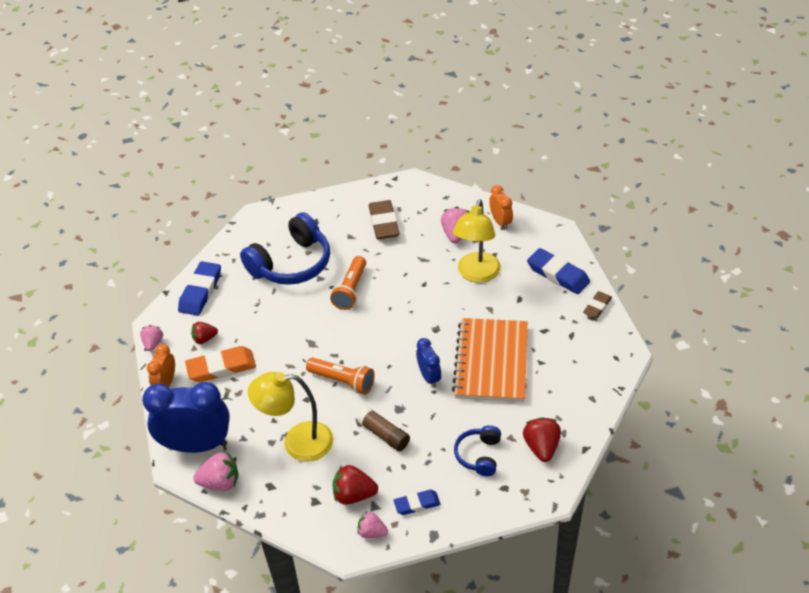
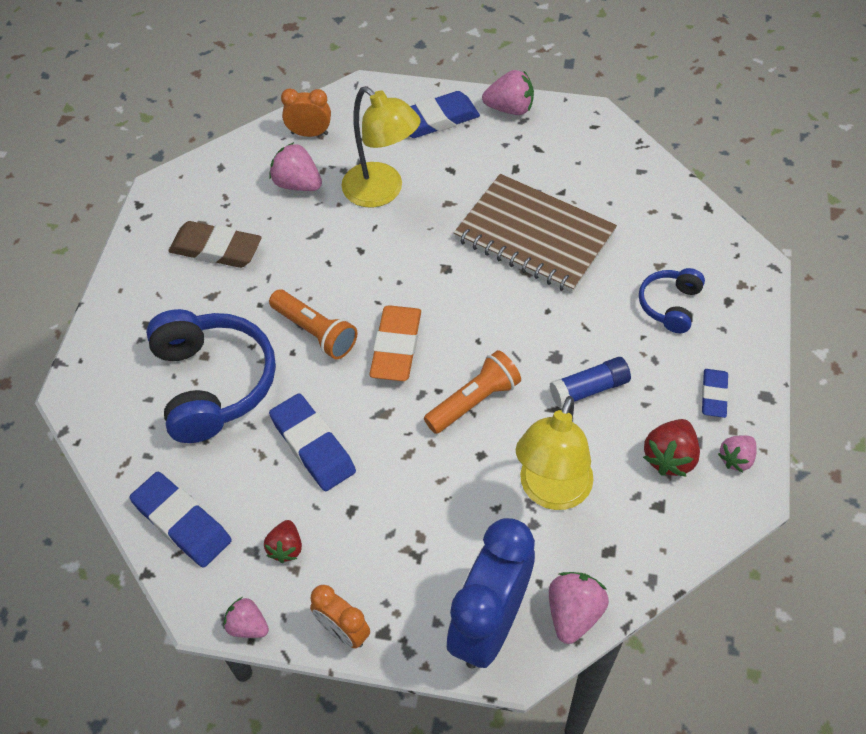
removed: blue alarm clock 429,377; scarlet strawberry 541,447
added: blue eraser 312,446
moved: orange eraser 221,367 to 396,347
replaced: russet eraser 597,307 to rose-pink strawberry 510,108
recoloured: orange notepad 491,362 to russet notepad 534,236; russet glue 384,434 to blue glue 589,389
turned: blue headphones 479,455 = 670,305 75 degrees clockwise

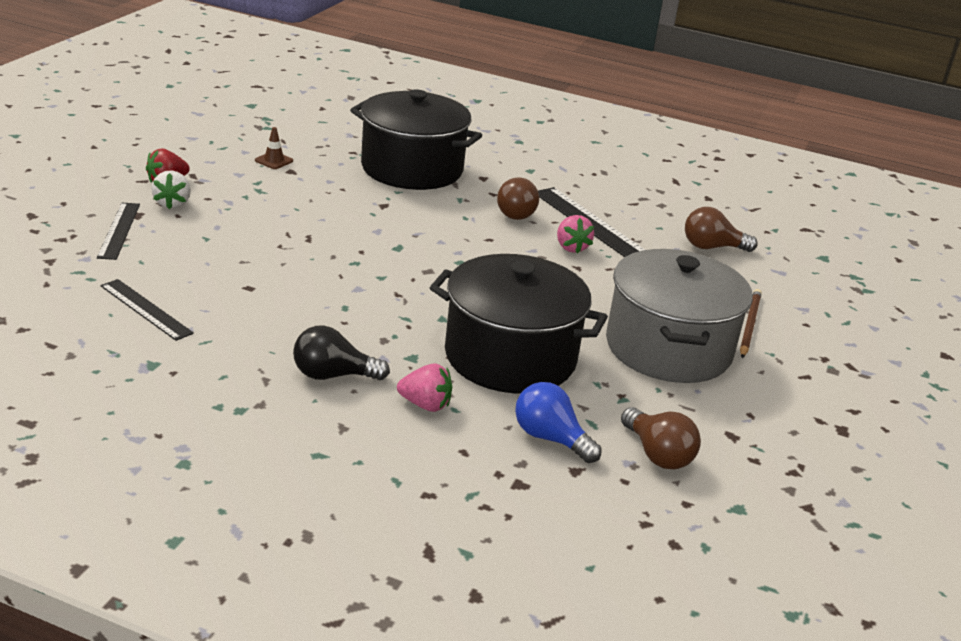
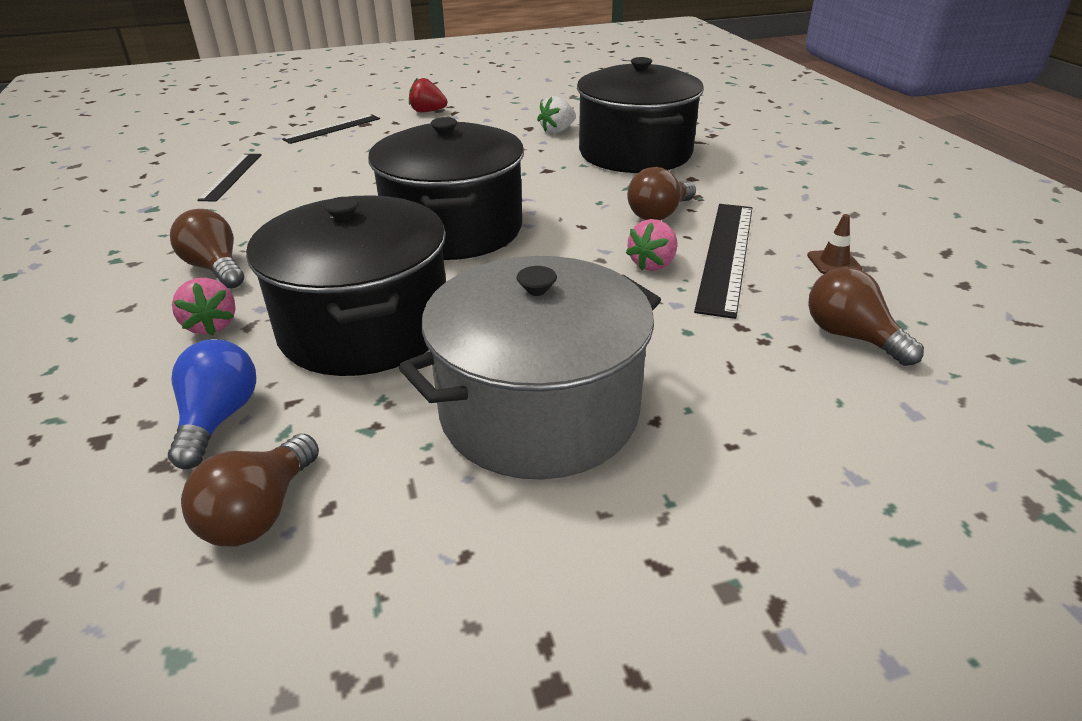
removed: russet pencil 749,325
added: ebony pot 454,229
moved: russet traffic cone 274,161 to 834,262; snow-white strawberry 172,204 to 557,131
recoloured: ebony lightbulb 333,375 to russet lightbulb 215,268

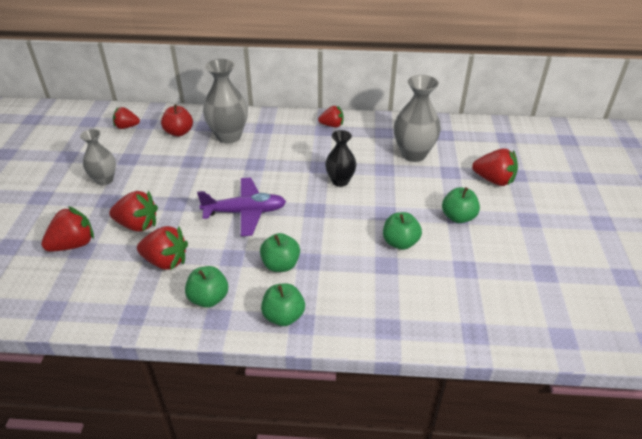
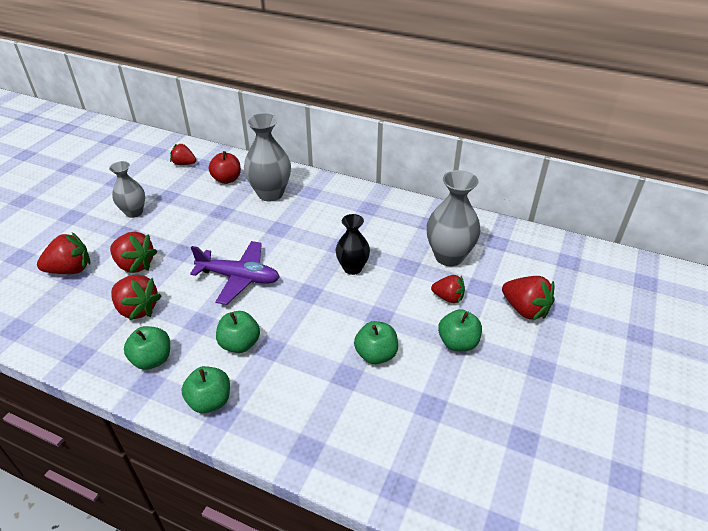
moved: scarlet strawberry 332,125 to 448,297

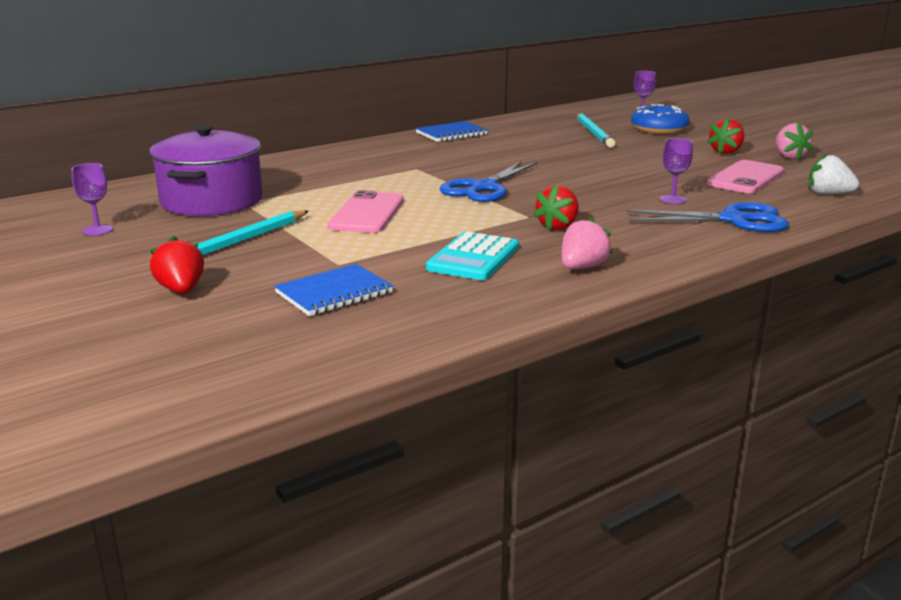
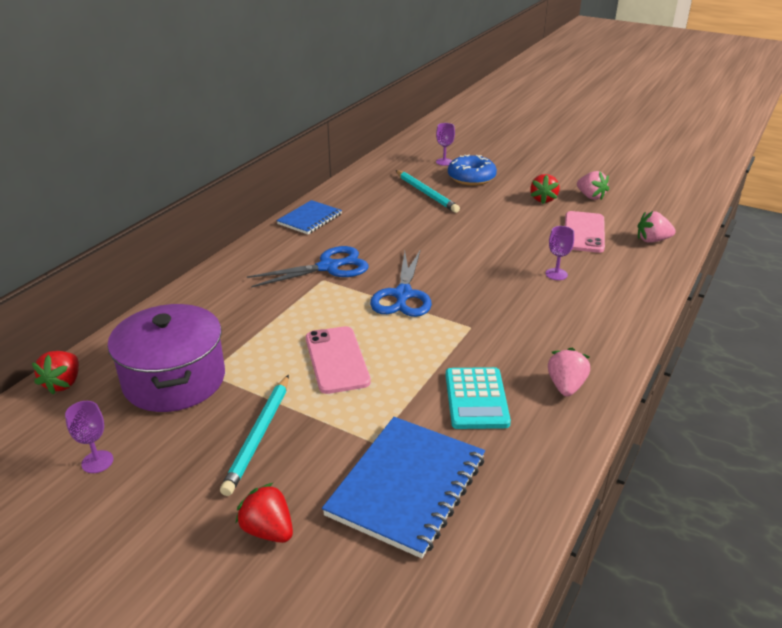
moved: scarlet strawberry 558,226 to 63,383; blue shears 733,220 to 328,267
recoloured: snow-white strawberry 828,194 to rose-pink strawberry 652,240
resized: blue notepad 334,293 = 407,486 x1.65

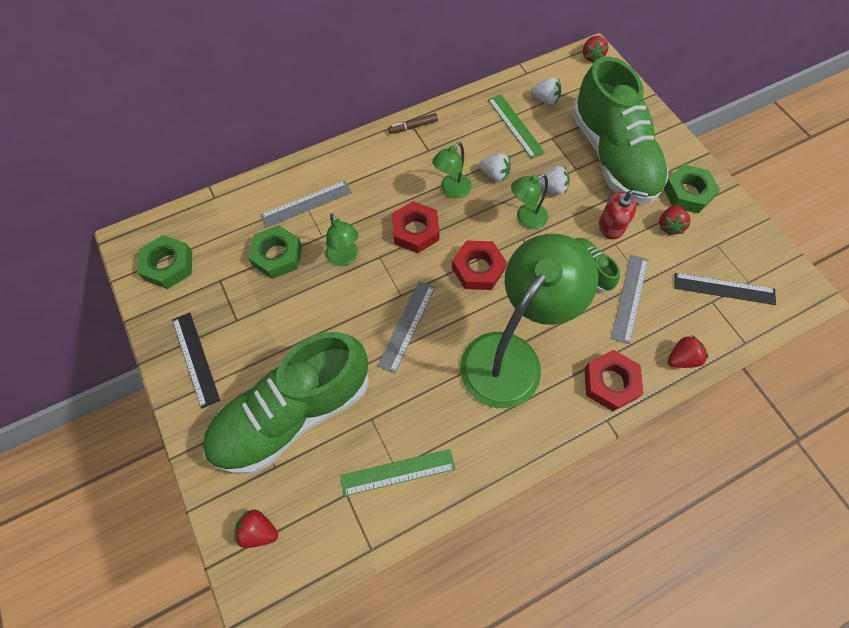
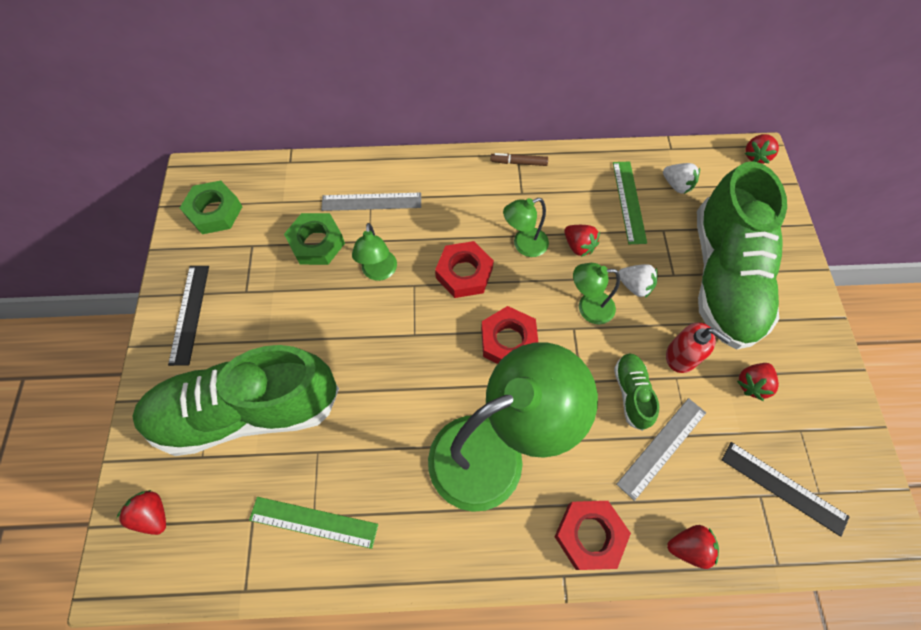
removed: emerald hex nut 687,193; grey ruler 407,325
recoloured: snow-white strawberry 494,174 to scarlet strawberry 578,246

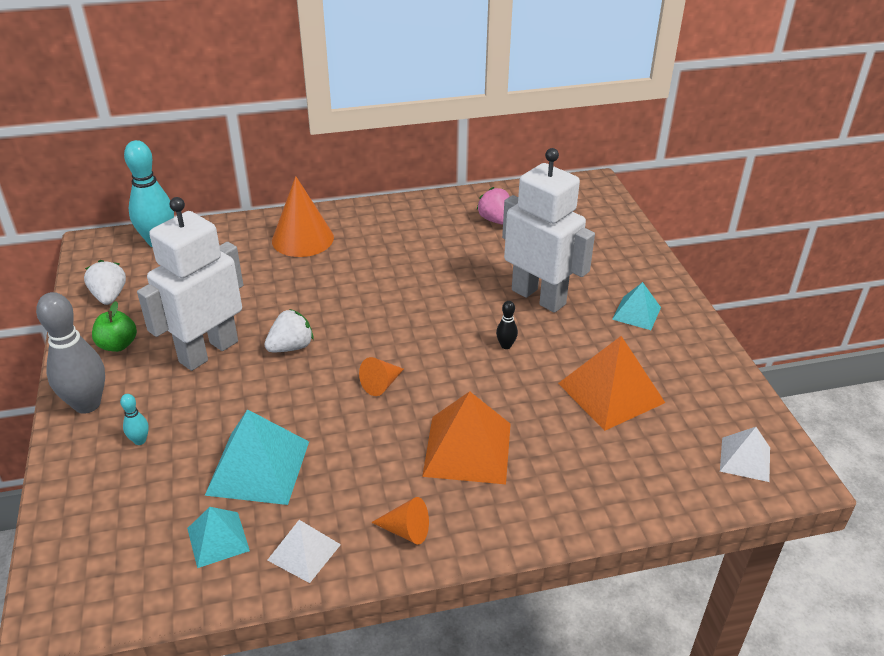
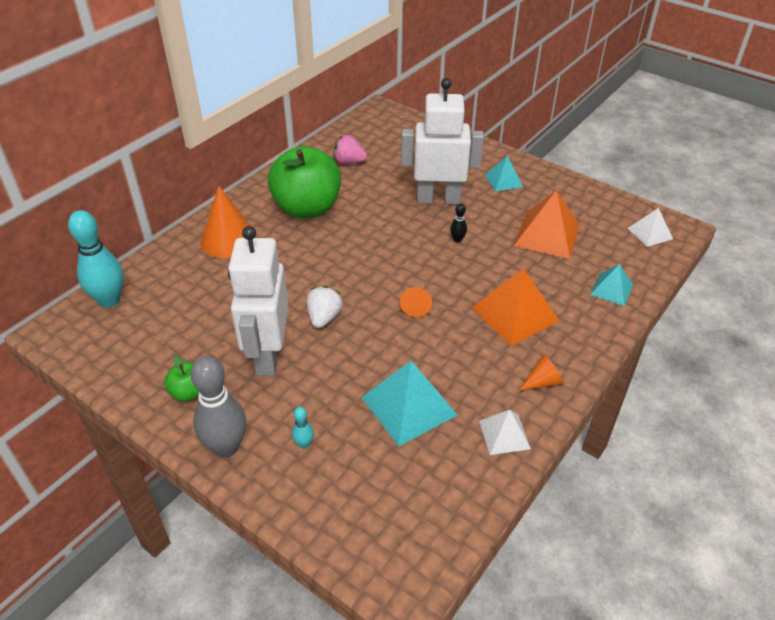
removed: snow-white strawberry 109,296
added: emerald apple 307,208
moved: turquoise pyramid shape 218,539 to 611,289

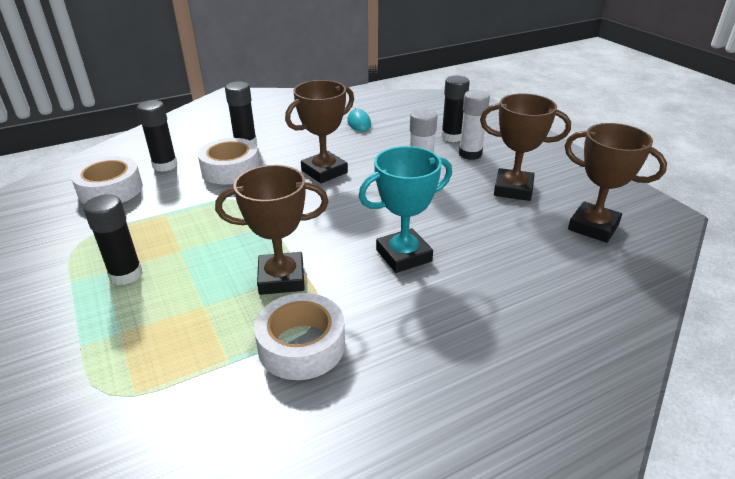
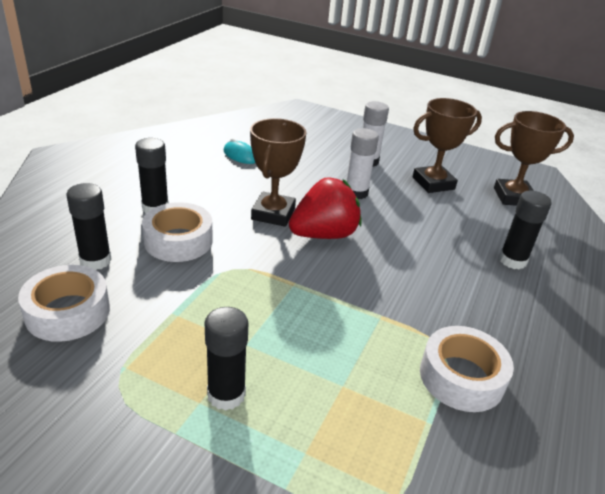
removed: turquoise trophy 403,255; russet trophy 281,278
added: scarlet strawberry 324,235
moved: ebony glue 452,137 to 512,260

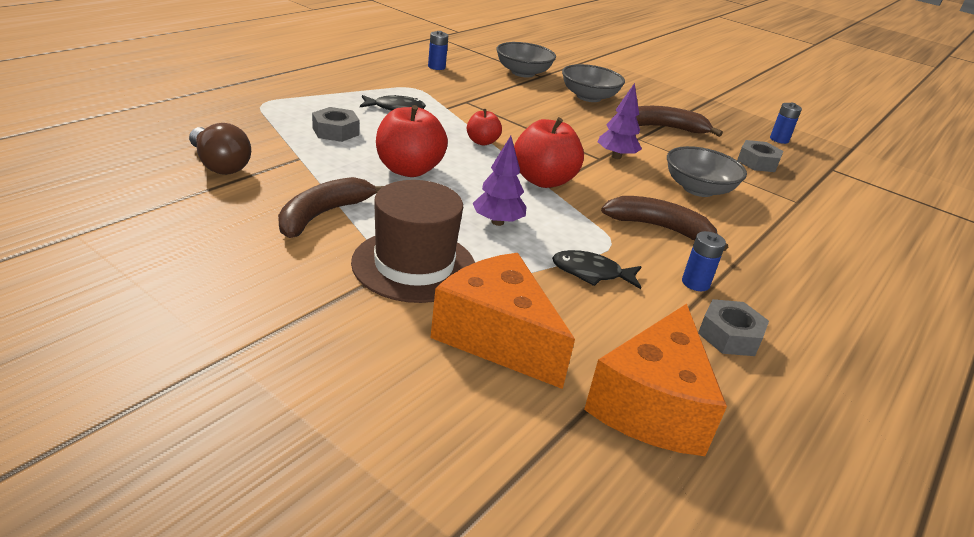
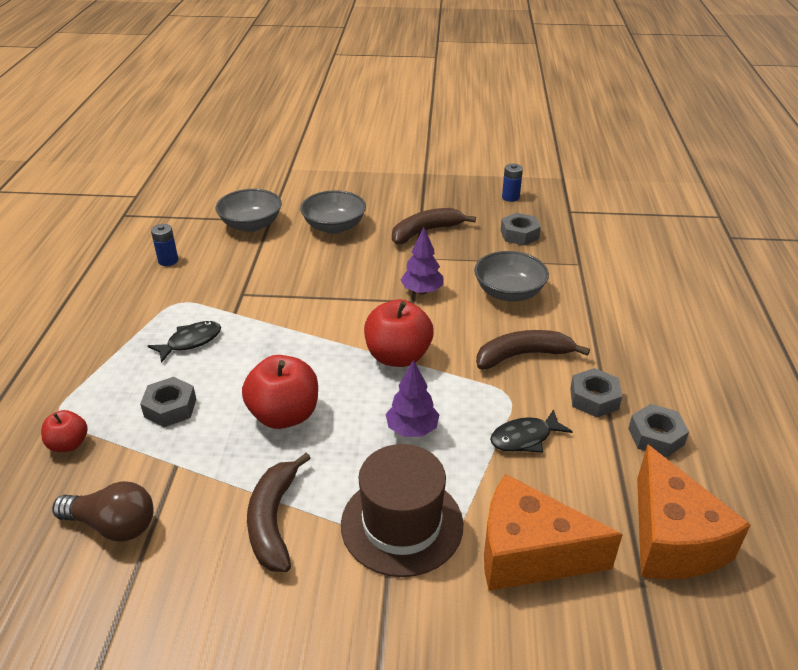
moved: scarlet apple 482,142 to 69,444
replaced: blue power cell 695,283 to grey hex nut 594,399

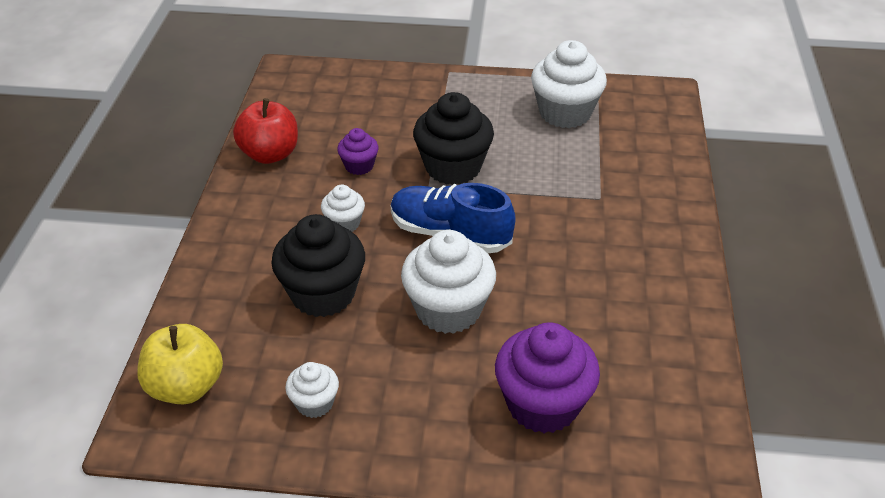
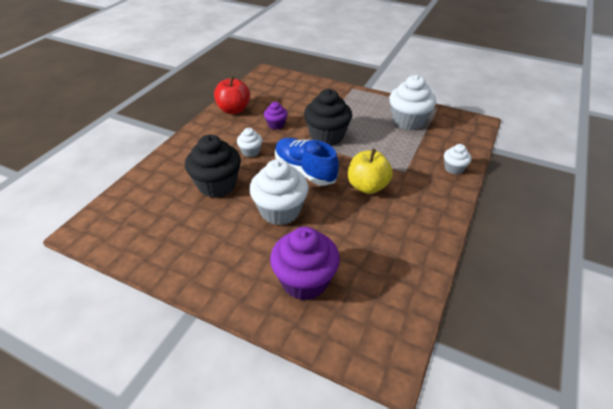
moved: yellow apple 186,386 to 367,186; snow-white muffin 314,403 to 454,168

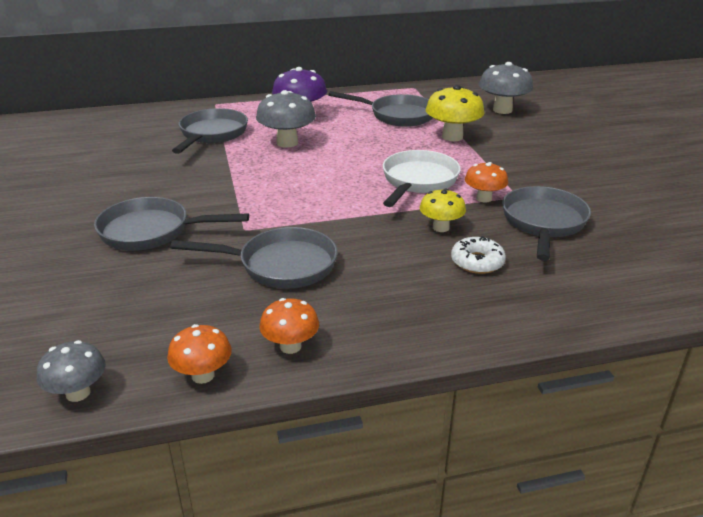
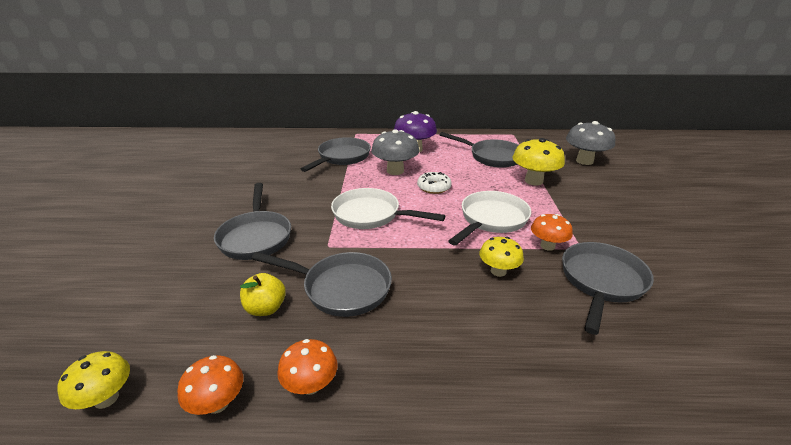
added: snow-white pan 371,215; yellow apple 266,308
moved: snow-white doughnut 477,262 to 434,187
recoloured: grey toadstool 78,393 to yellow toadstool 106,398
turned: grey pan 151,231 = 256,237 120 degrees counterclockwise

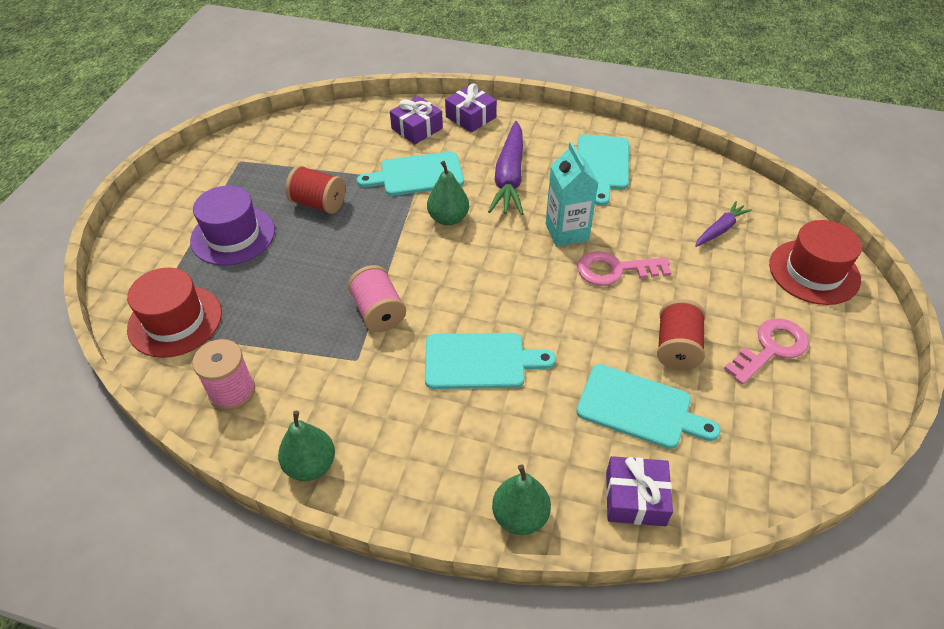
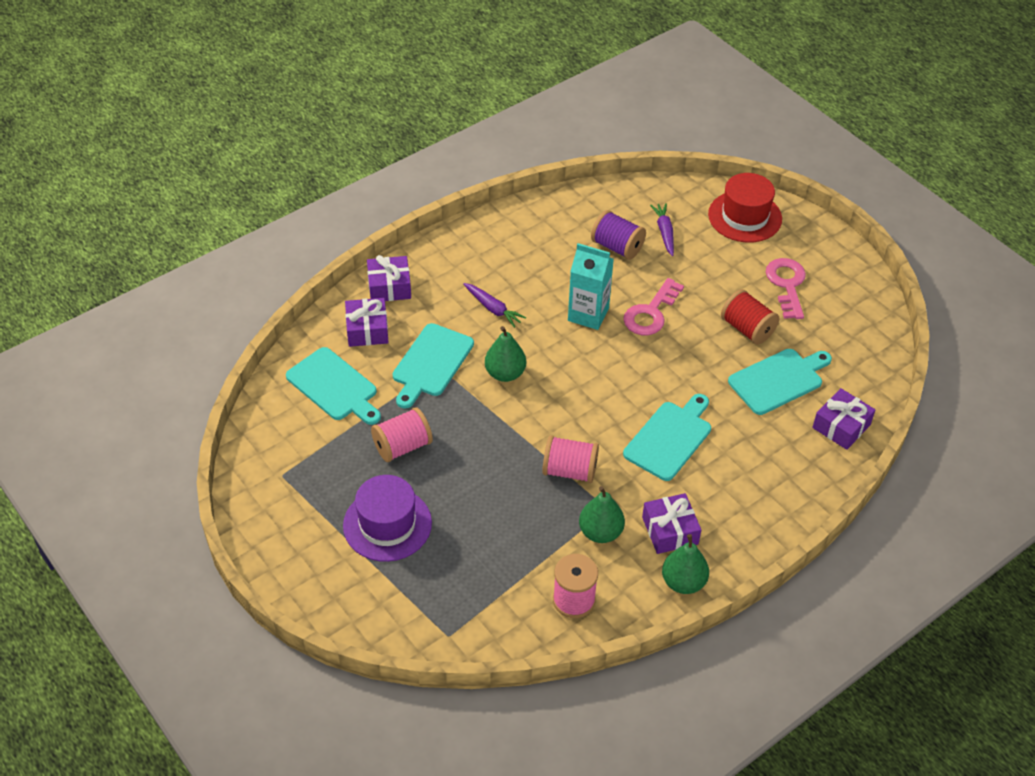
removed: scarlet hat 175,321
added: violet spool 617,247; violet wrapped gift 670,530
moved: turquoise chopping board 602,165 to 334,387; emerald toy pear 520,516 to 600,532
recoloured: scarlet spool 318,203 to rose-pink spool 402,446
resized: violet root vegetable 509,177 = 493,308 x0.54

